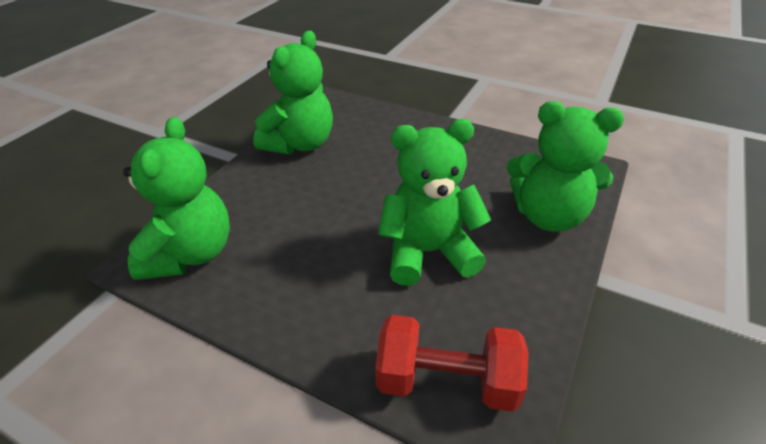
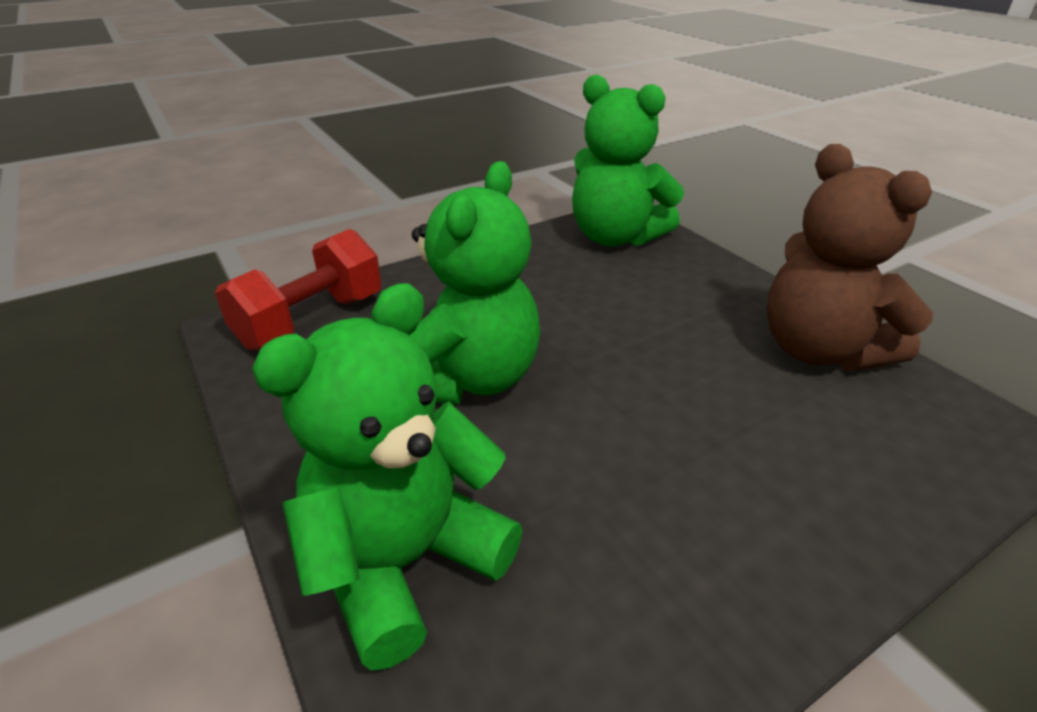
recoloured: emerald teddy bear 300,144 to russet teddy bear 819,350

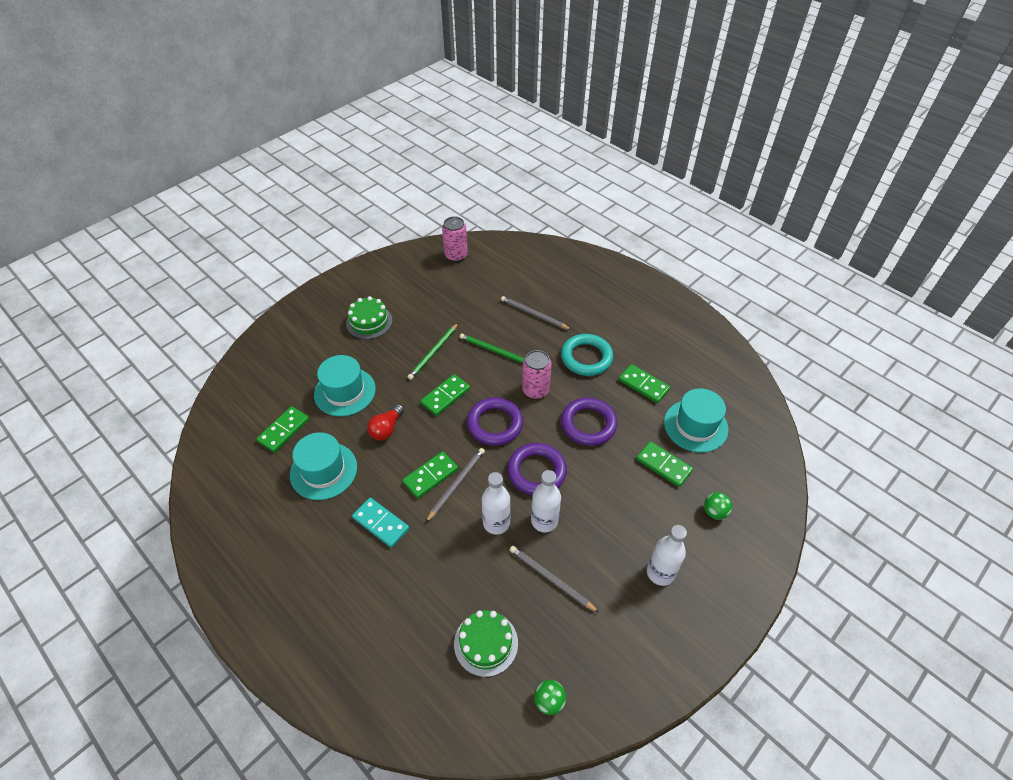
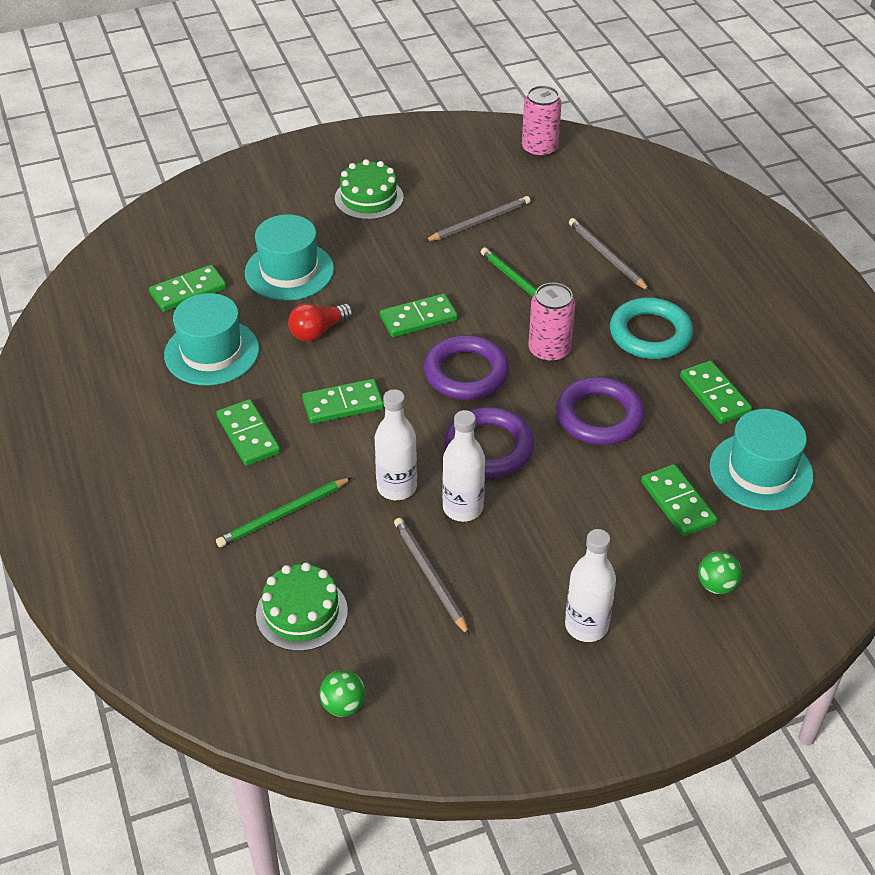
moved: emerald pencil 433,353 to 283,515; grey pencil 456,484 to 479,222
recoloured: turquoise domino piece 381,523 to emerald domino piece 248,435

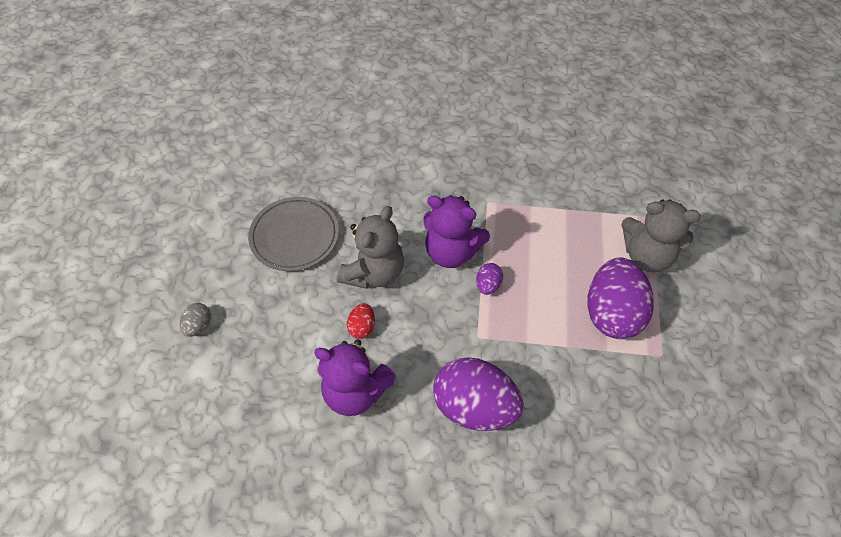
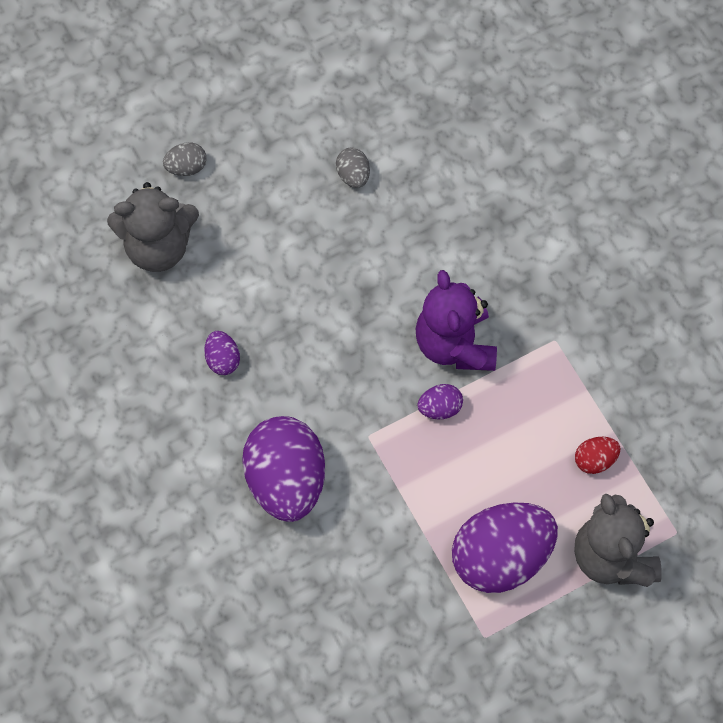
moved: grey teddy bear 374,272 to 158,246; scarlet egg shape 362,327 to 595,460
replaced: grey flat dish 294,236 to grey egg shape 353,175; violet teddy bear 355,391 to violet egg shape 222,359

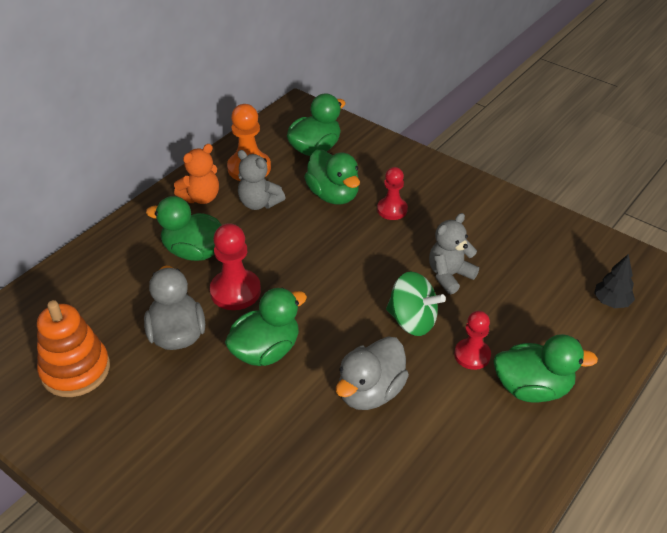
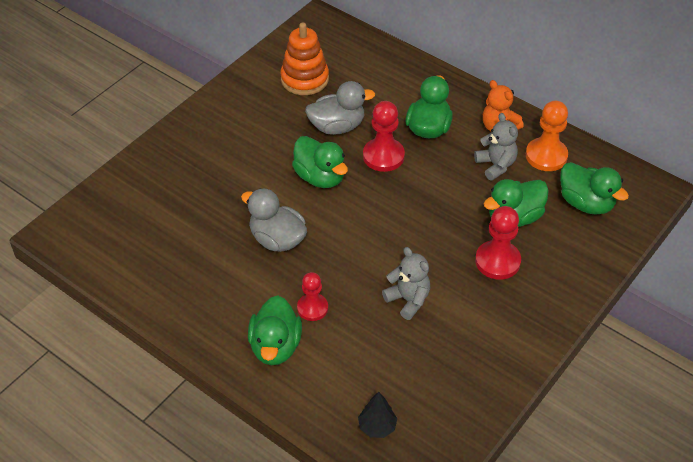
removed: emerald toy top 412,321
turned: grey teddy bear 259,203 = 496,165 120 degrees clockwise
resized: scarlet pawn 392,209 = 497,261 x1.51

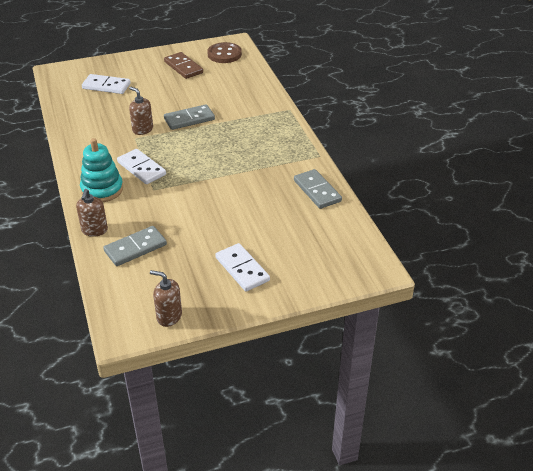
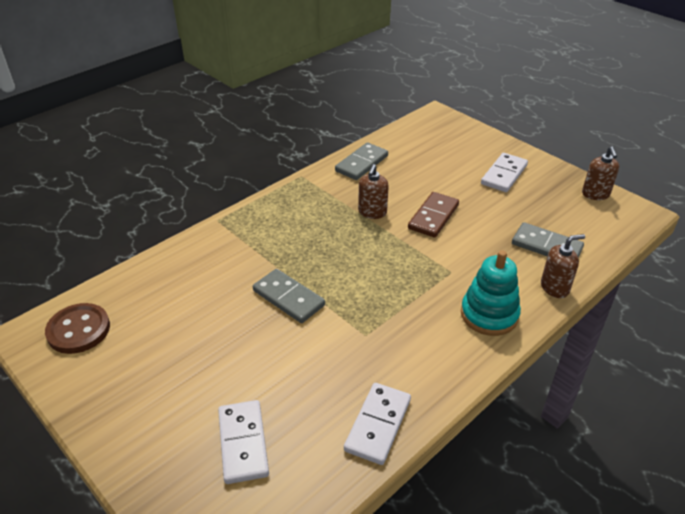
moved: russet domino piece 183,67 to 433,217; russet soap dispenser 142,129 to 372,212; snow-white domino piece 141,168 to 377,425

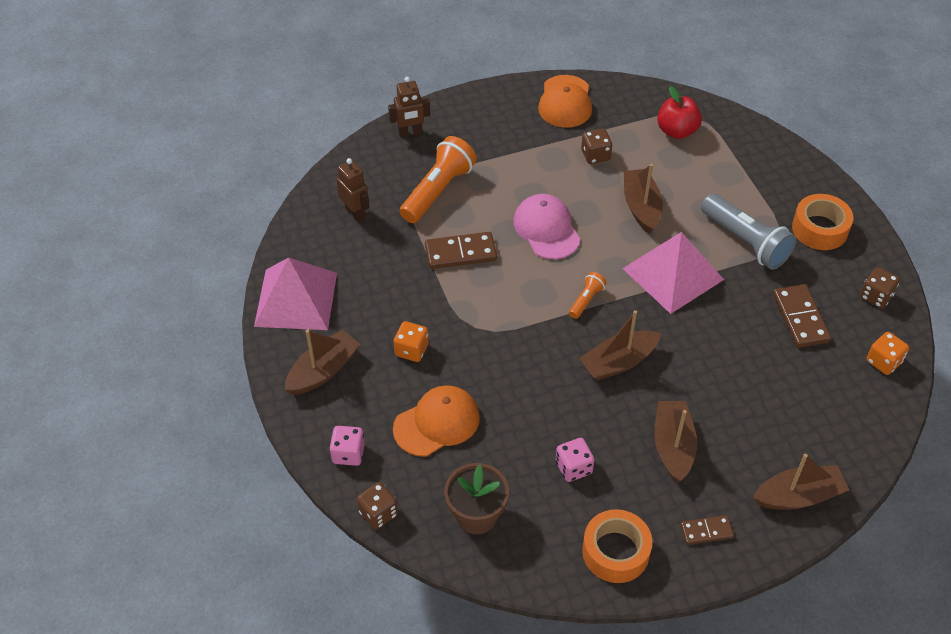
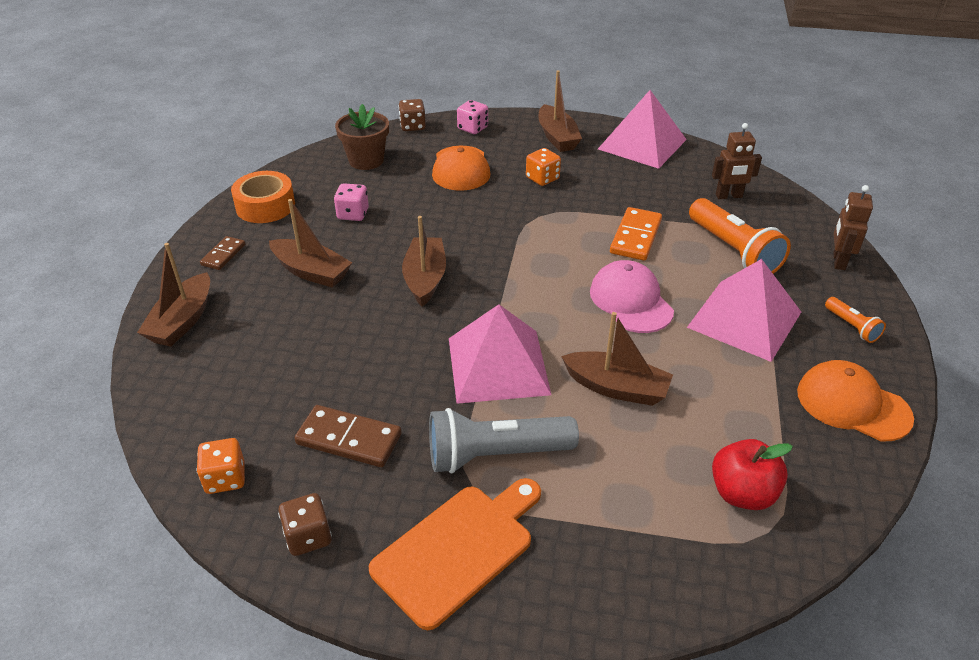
removed: russet dice 595,155
added: rose-pink pyramid shape 744,319
moved: orange pocket torch 586,300 to 852,327
replaced: orange tape 820,229 to orange chopping board 458,549
recoloured: russet domino piece 460,253 to orange domino piece 636,237
turned: rose-pink baseball cap 546,229 = 630,301 120 degrees counterclockwise

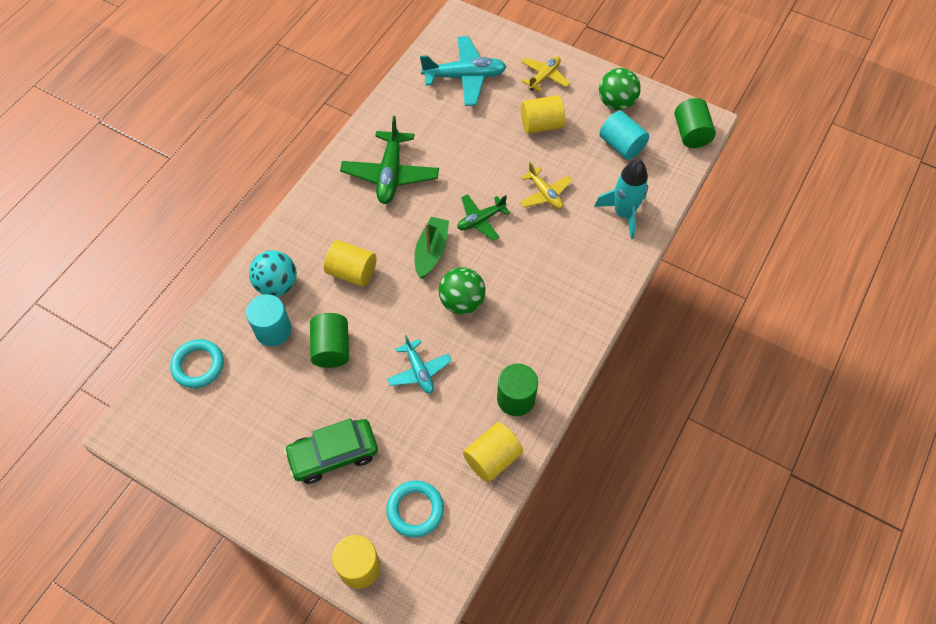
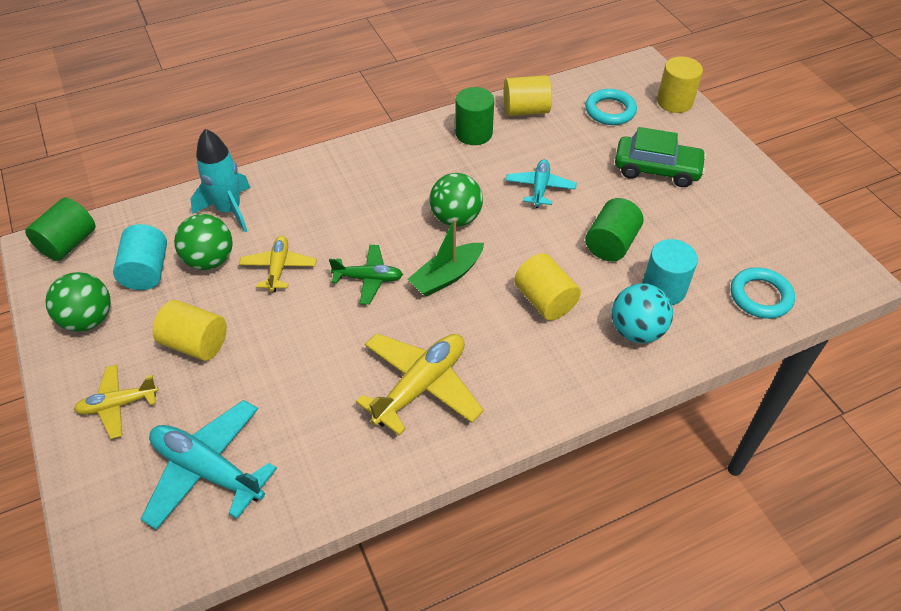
added: emerald ball 210,260
recoloured: emerald aeroplane 390,174 to yellow aeroplane 421,386

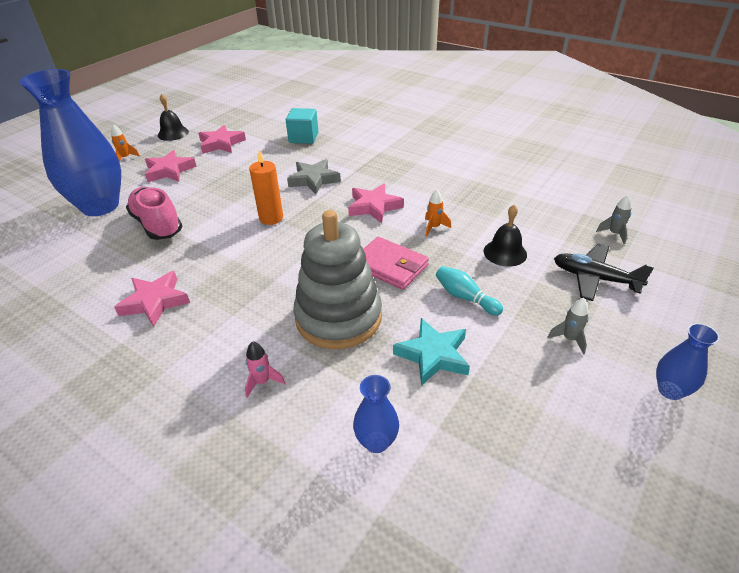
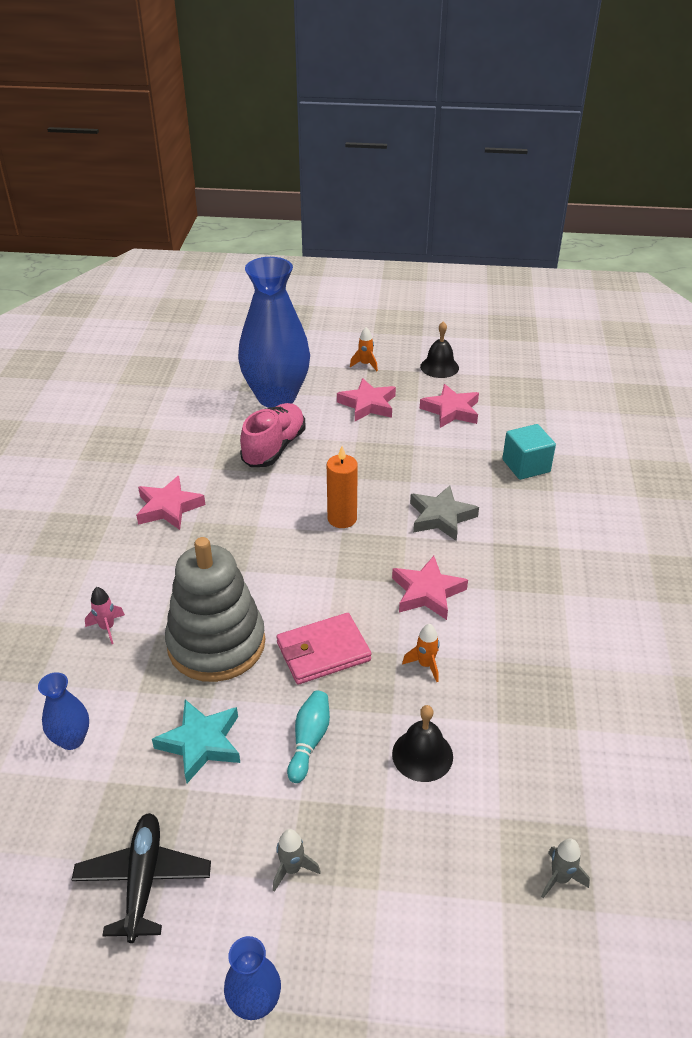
moved: ebony aeroplane 595,278 to 143,880
turned: rose-pink card wallet 390,266 = 323,652 60 degrees clockwise

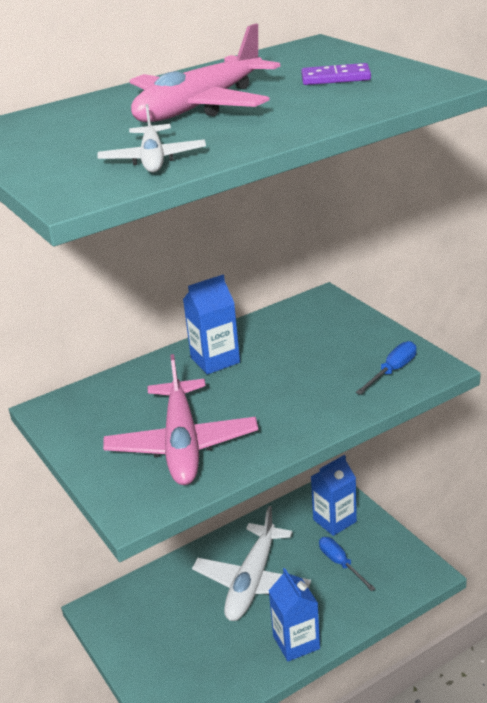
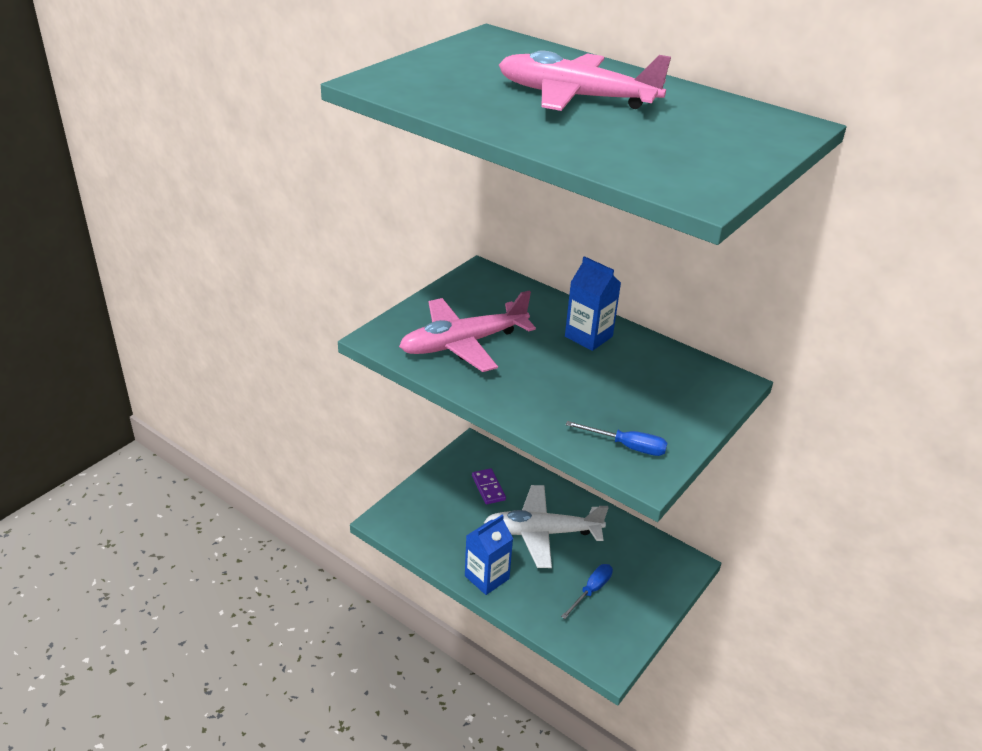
removed: snow-white aeroplane 153,159; blue carton 334,520
moved: violet domino piece 335,78 to 488,488

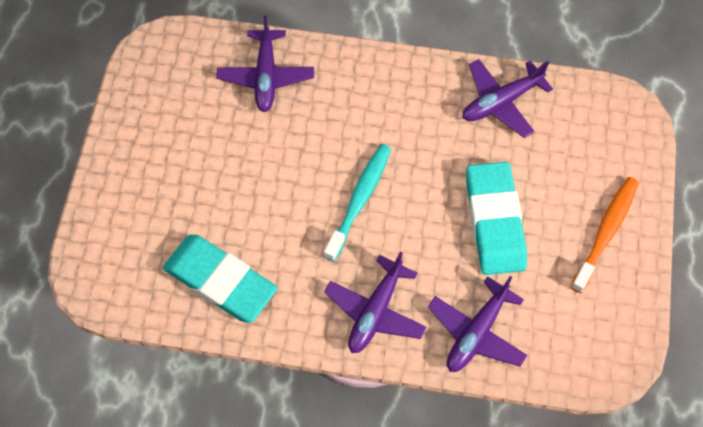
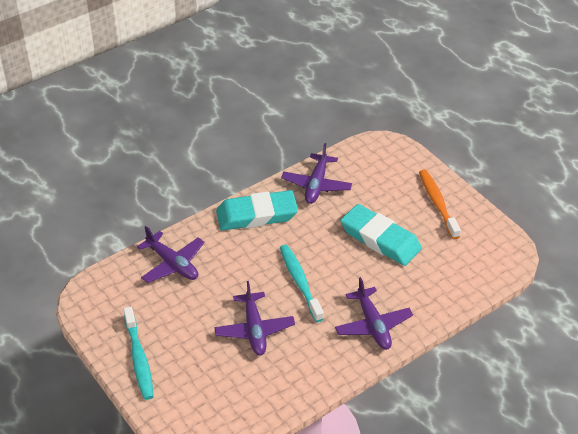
added: turquoise tooth brush 139,359
moved: turquoise eraser 220,281 to 256,215; violet aeroplane 477,332 to 254,329

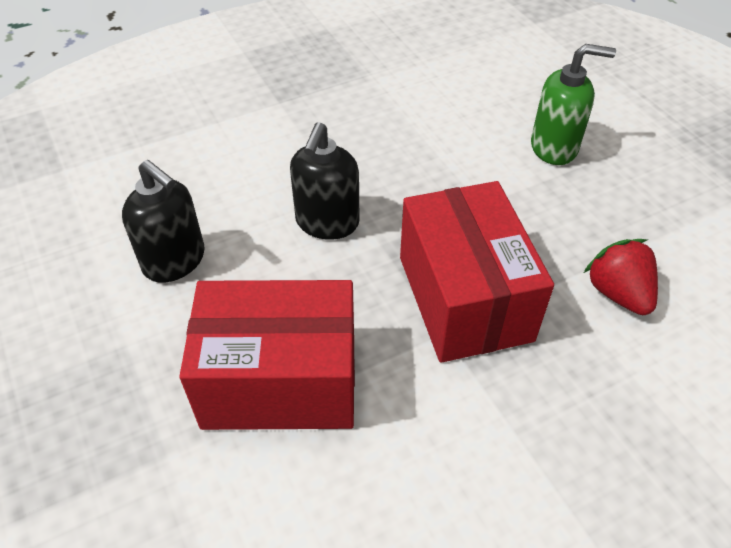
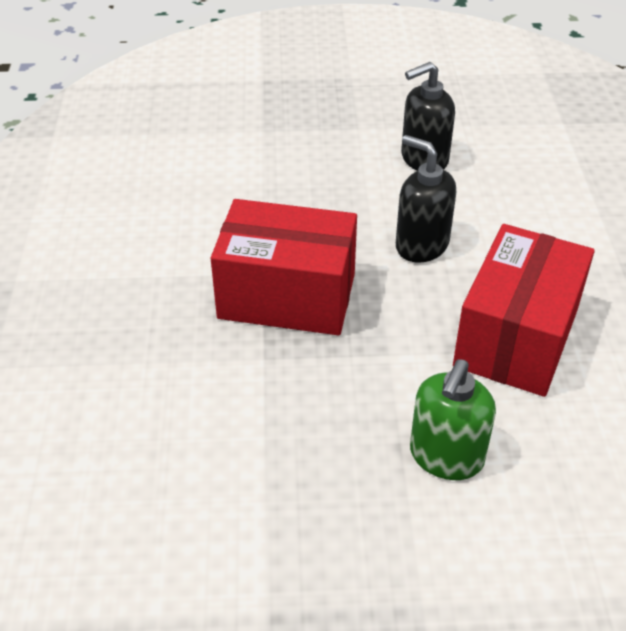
removed: scarlet strawberry 618,293
moved: scarlet package 280,381 to 516,337

